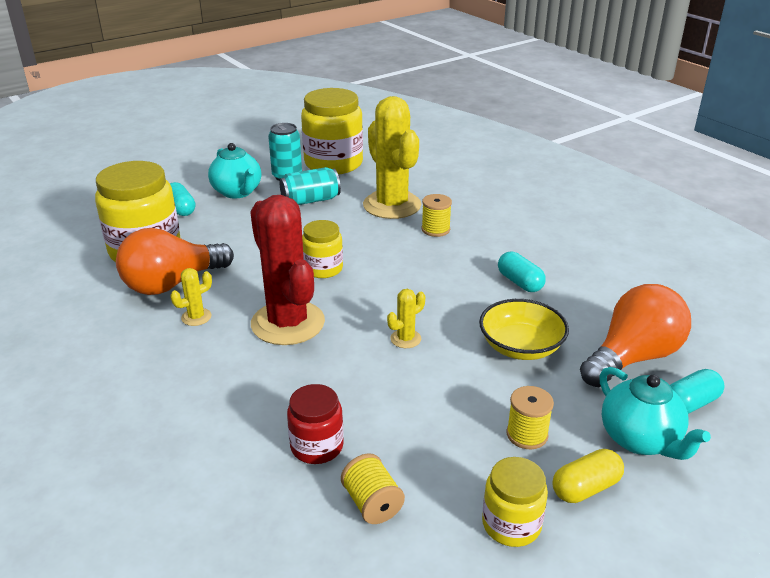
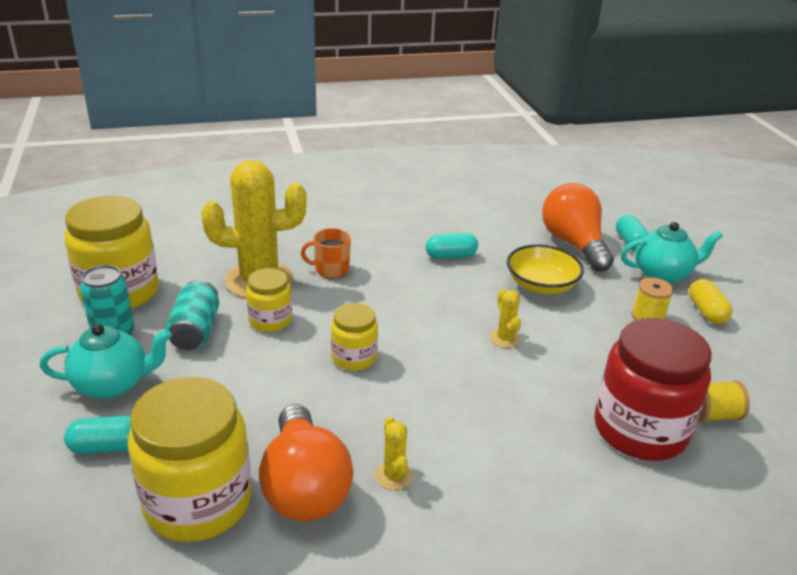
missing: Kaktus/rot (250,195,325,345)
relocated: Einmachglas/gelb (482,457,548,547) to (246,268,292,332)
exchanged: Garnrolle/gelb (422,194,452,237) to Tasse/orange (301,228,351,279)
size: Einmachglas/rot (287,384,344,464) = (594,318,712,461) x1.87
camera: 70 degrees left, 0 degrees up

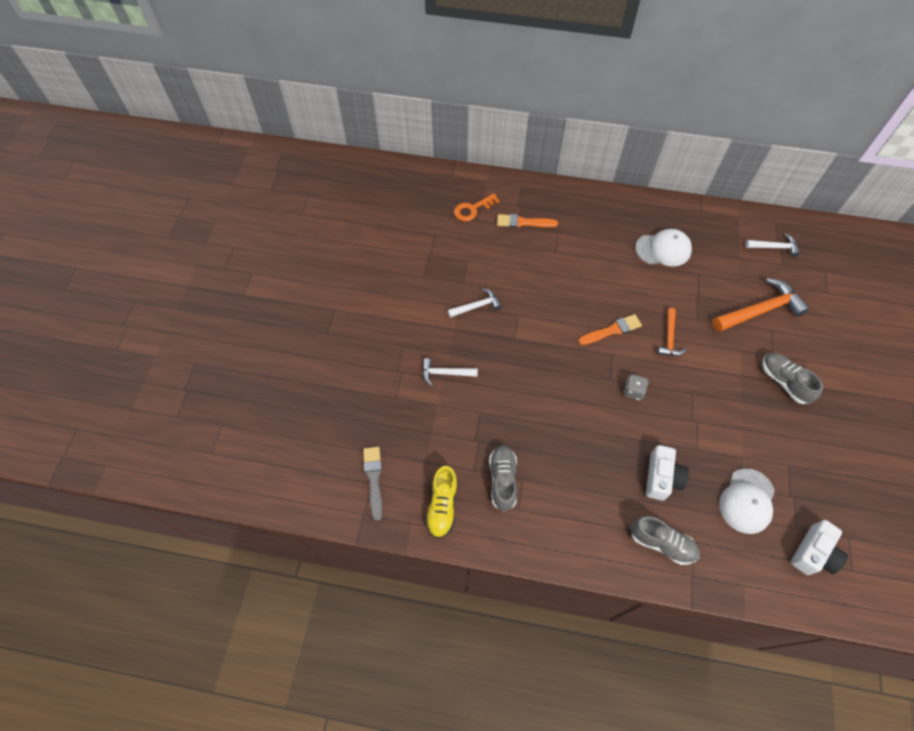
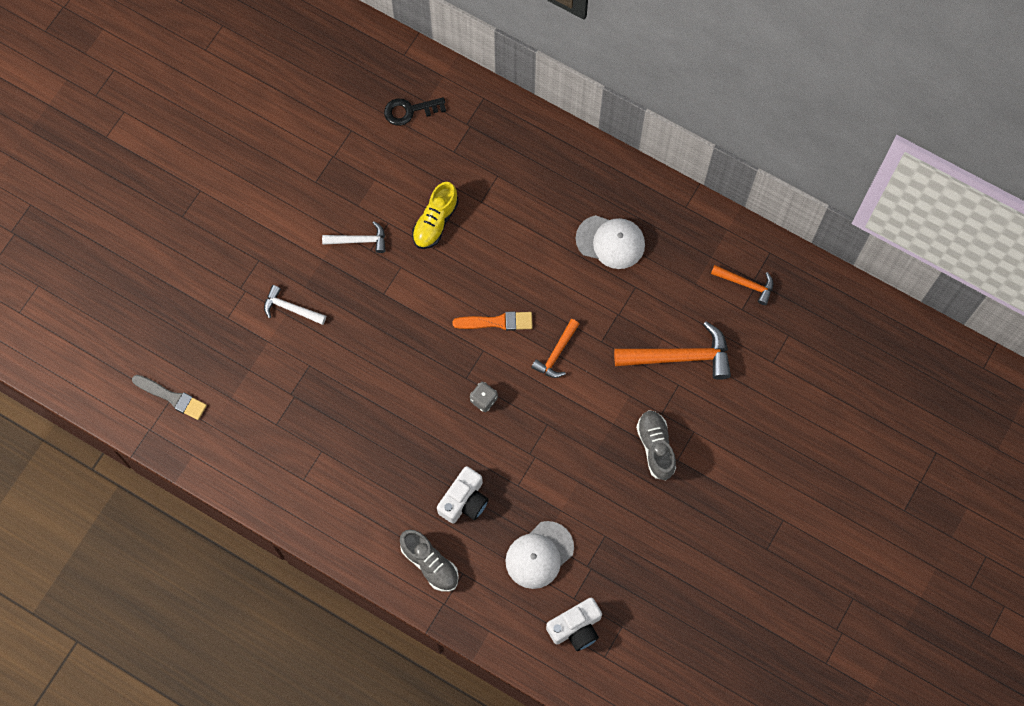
missing: Schuh/grau (489,445,517,512); Pinsel/orange (497,214,558,228)
relocated: Schuh/gelb (425,466,458,539) to (412,182,459,249)
colour: Schlüssel/orange (454,193,500,221) to Schlüssel/schwarz (384,97,446,126); Hammer/weiß (745,234,800,257) to Hammer/orange (711,265,773,305)
spun: Pinsel/grau (363,447,382,521) = (132,375,207,420) 105 degrees clockwise
camera: 20 degrees right, 10 degrees up

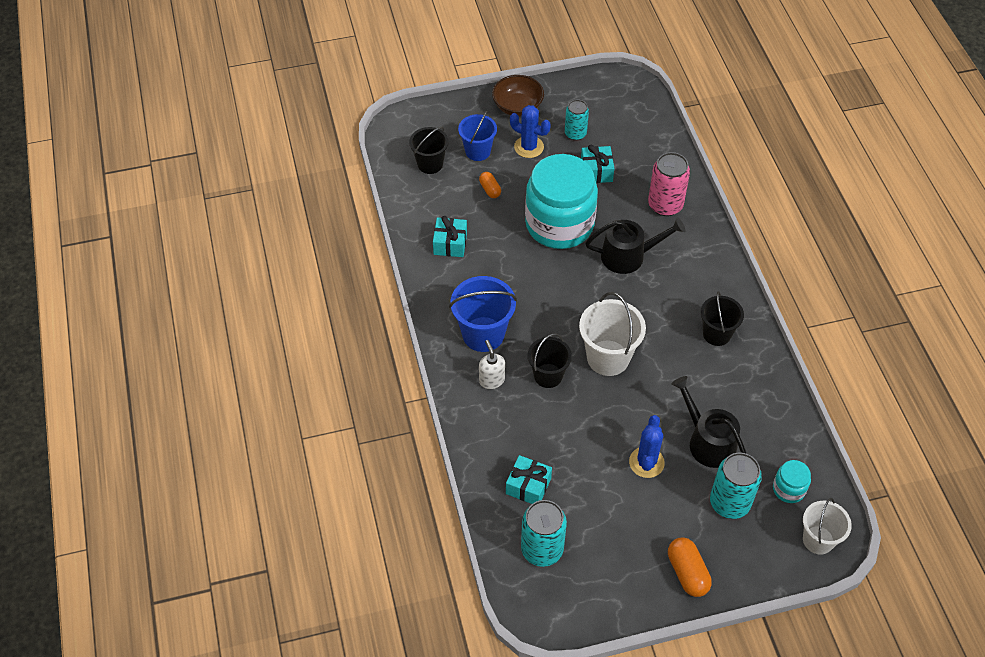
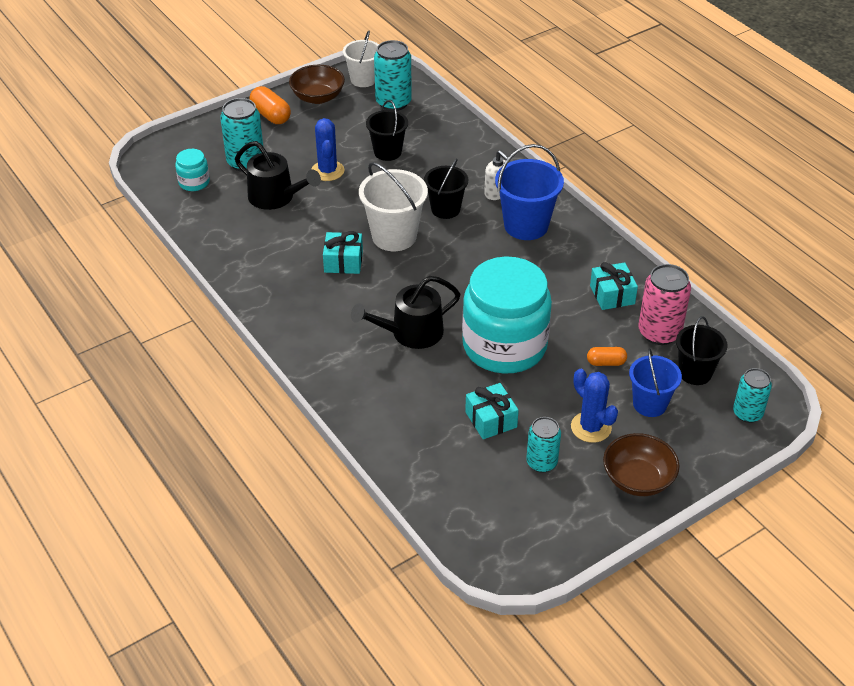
appeared: Schüssel/braun (289,65,345,104); Dose/türkis (733,368,772,423)
relocated: Geschenk/türkis (506,455,552,504) to (323,231,363,274); Dose/rosa (648,152,690,216) to (638,264,691,345); Eimer/schwarz (701,291,744,346) to (366,100,408,161); Eimer/weiß (803,498,852,555) to (343,30,379,87)
spun: Kapsel/orange (479,172,501,198) = (587,347,627,366) 45 degrees counterclockwise; Kaktus/blau (510,105,551,158) = (571,369,618,443) 45 degrees clockwise
camera: 160 degrees right, 10 degrees down

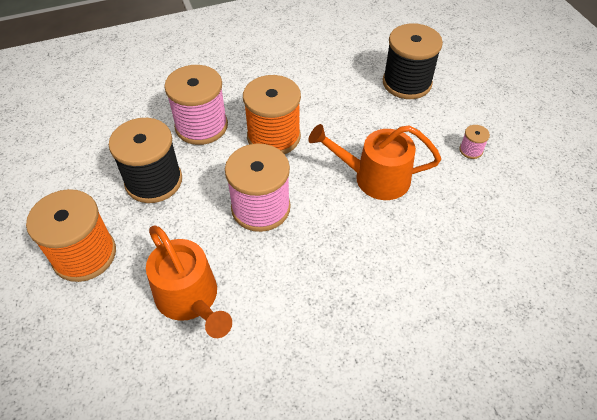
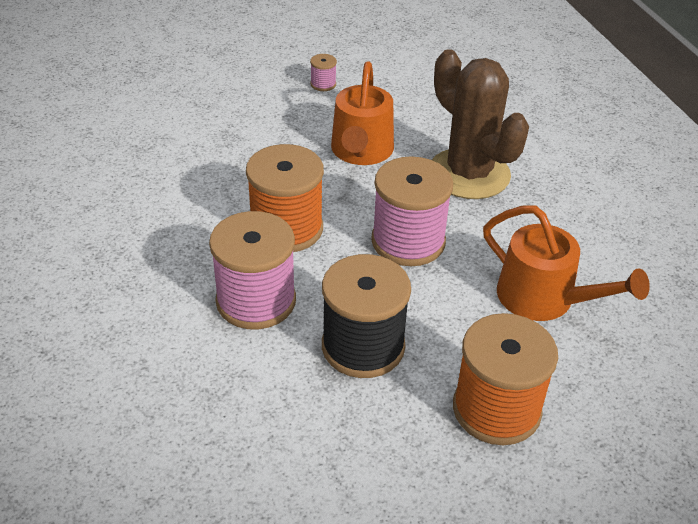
missing: Garnrolle/schwarz (383,23,443,99)
appeared: Kaktus/braun (432,49,529,199)
spun: Gießkanne/orange (146,225,232,338) = (483,206,650,321) 75 degrees clockwise
camera: 90 degrees left, 10 degrees down

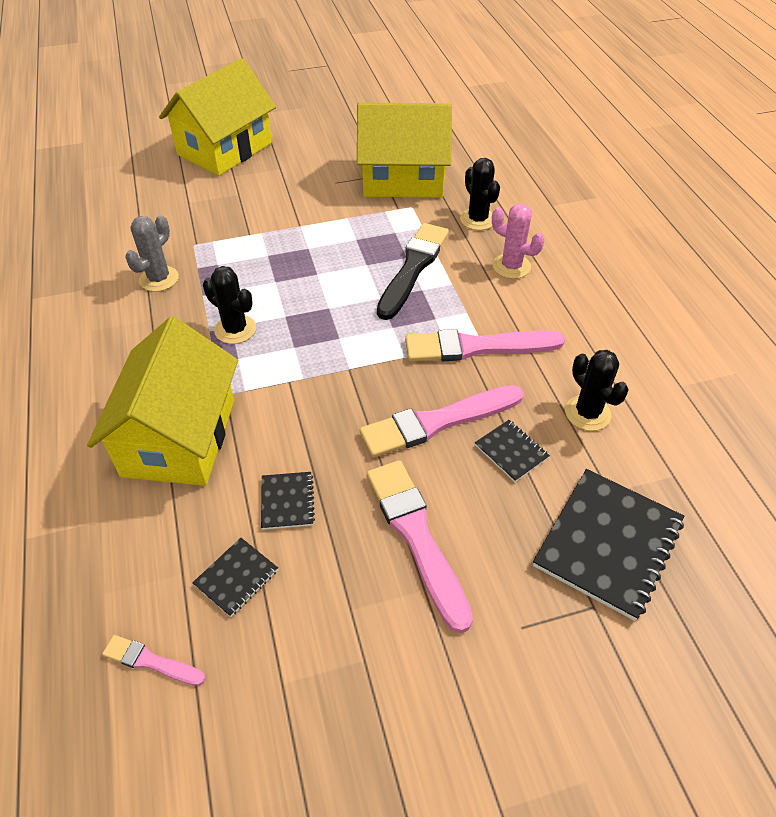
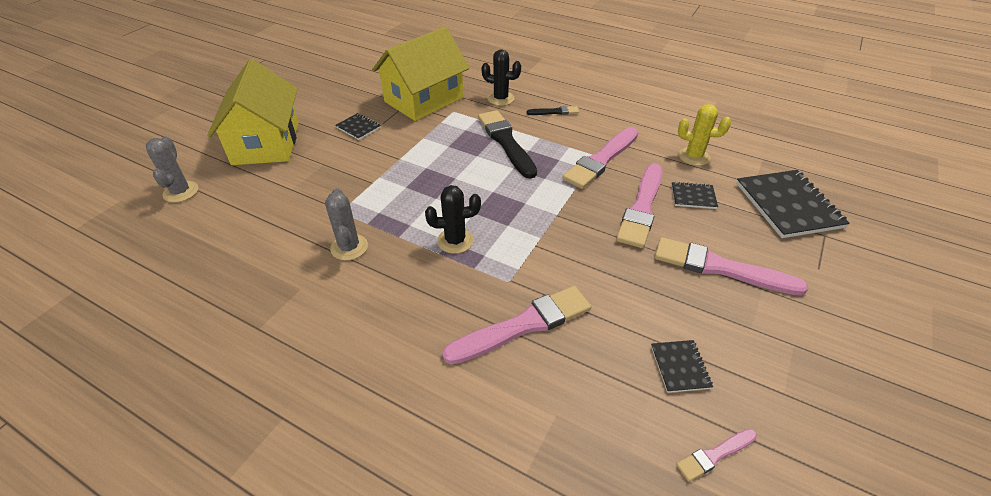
appeared: Kaktus/grau (146,136,198,203)
relocated: Notizbuch/schwarz (261,472,315,530) to (335,113,381,140)
exchanged: Haus/gelb (87,317,238,486) to Pinsel/rosa (442,286,591,365); Kaktus/rosa (492,204,545,279) to Pinsel/schwarz (527,106,579,115)
colour: Kaktus/schwarz (565,350,629,431) to Kaktus/gelb (678,104,731,166)
camera: 45 degrees left, 5 degrees down

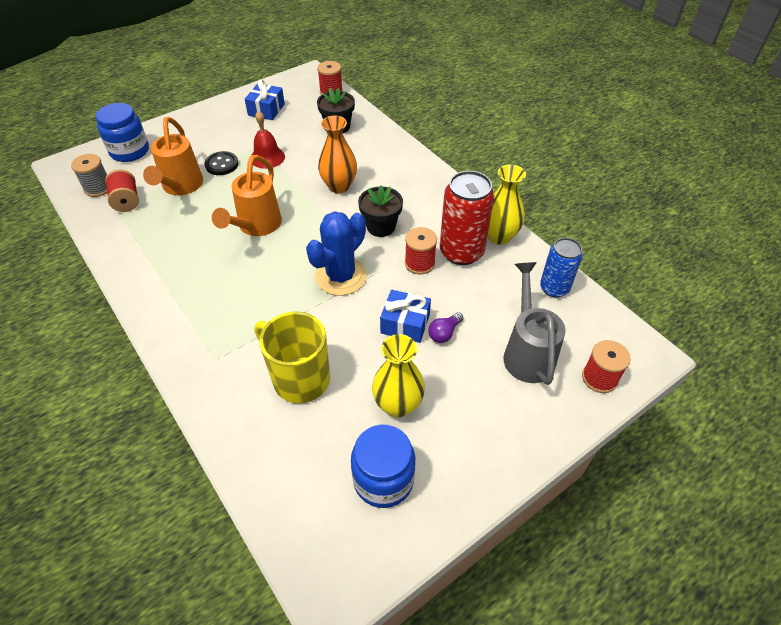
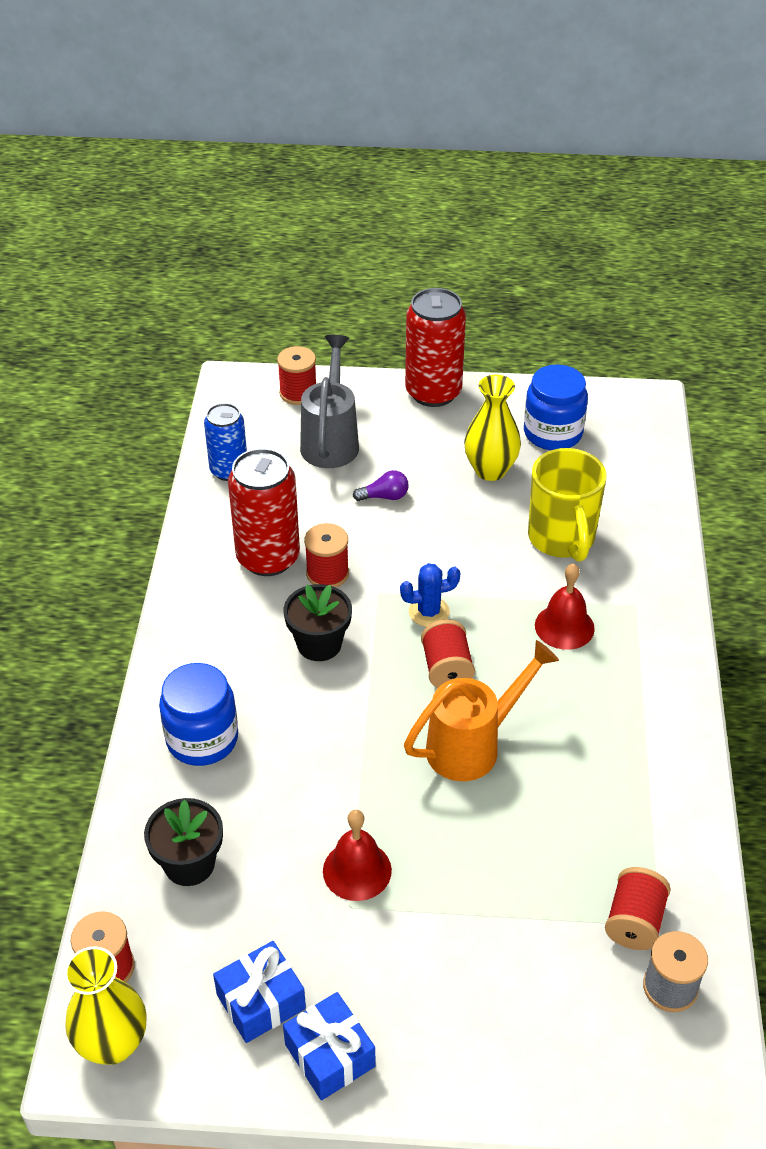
missing: Gießkanne/orange (143,117,203,195); Knopf/schwarz (204,151,239,175); Vase/orange (318,116,357,193)
appeared: Dose/rot (405,288,466,407); Garnrolle/rot (421,619,475,688); Glocke/rot (535,564,595,650)
relocated: Einmachglas/blau (96,103,149,162) to (159,663,238,766); Geschenk/blau (380,290,431,343) to (283,992,375,1100); Vase/gelb (488,164,526,245) to (64,946,146,1065)
spun: Gießkanne/grau (503,262,566,385) = (300,335,359,468) 150 degrees clockwise
size: Kaktus/blau (306,211,366,296) = (400,563,460,627) x0.57
camera: 140 degrees left, 5 degrees down

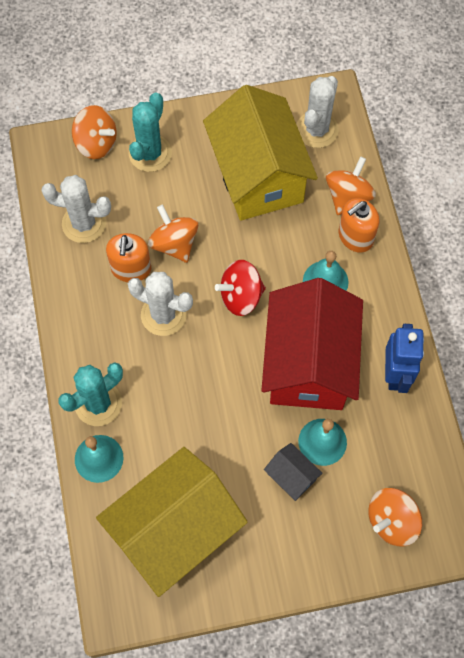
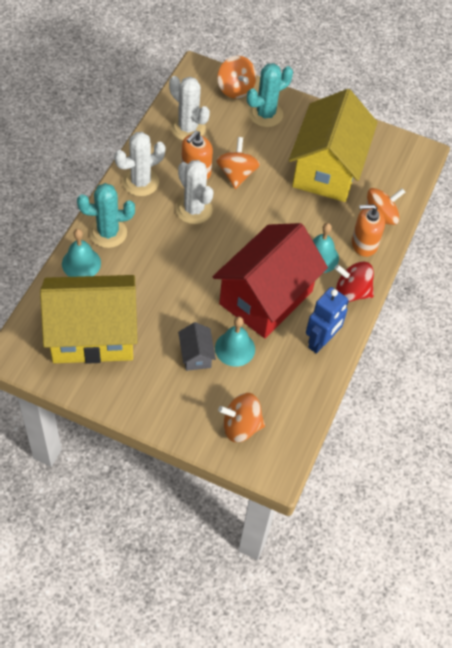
relocated: Kreisel/rot (215,260,266,316) to (335,262,374,302); Kaktus/weiß (296,76,338,148) to (114,132,165,196)
camera: 30 degrees right, 10 degrees down

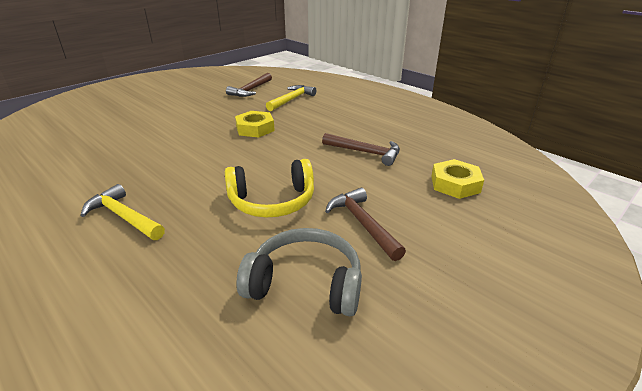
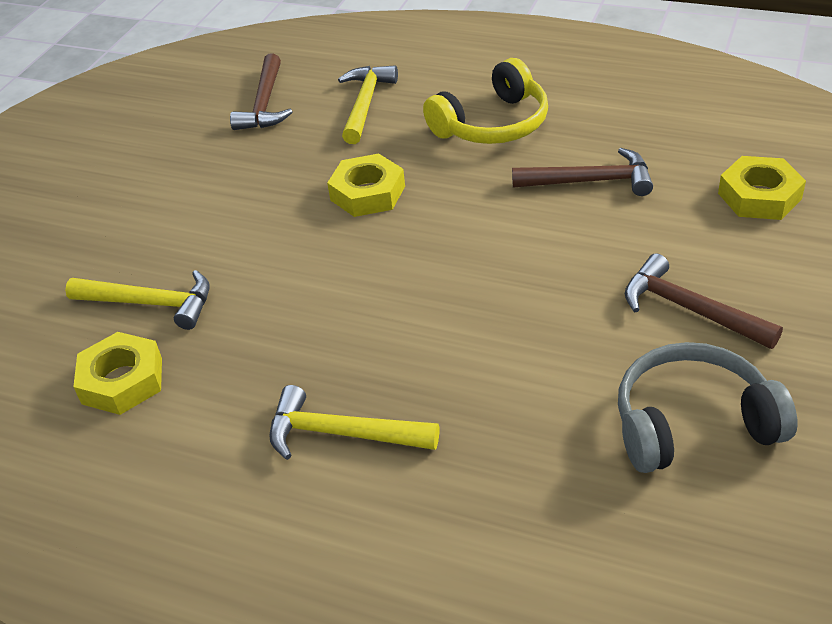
appeared: Hammer/gelb (65,270,210,330); Sechskantmutter/gelb (73,332,162,415)
relocated: Kopfhörer/gelb (225,159,314,217) to (423,58,548,144)
camera: 20 degrees left, 10 degrees up

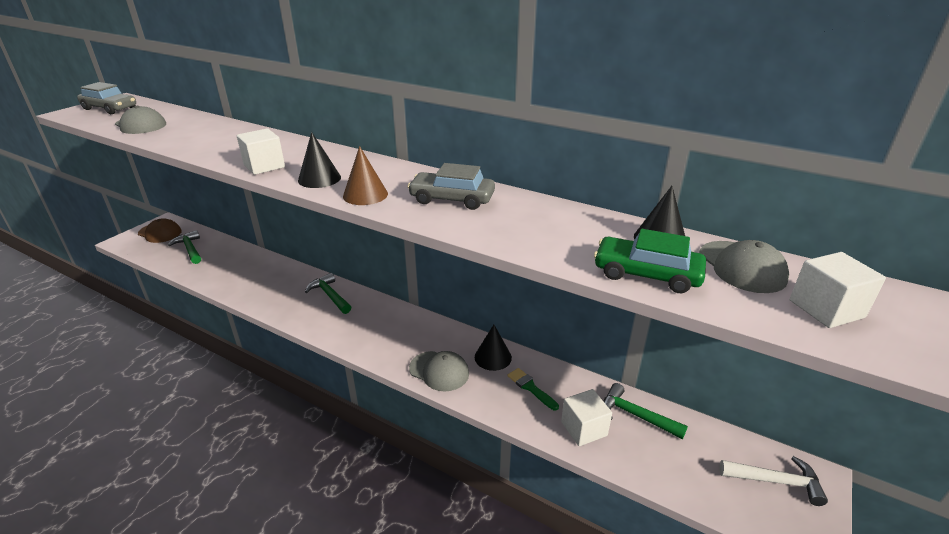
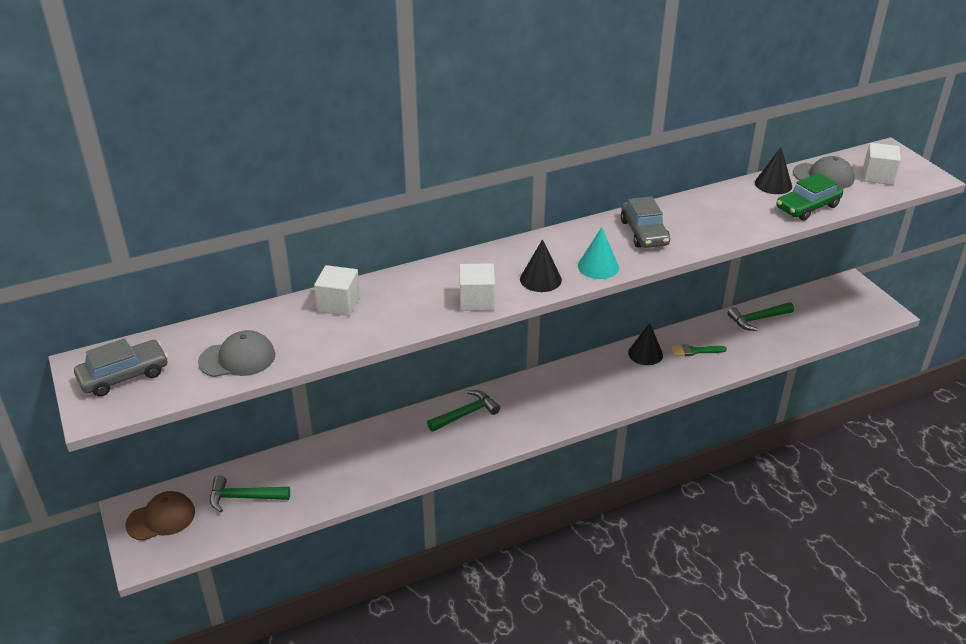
missing: Kappe/grau (409,351,469,391); Hammer/weiß (719,456,828,506)
relocated: Kubus/weiß (561,389,612,446) to (314,265,360,316)
colour: Kegel/braun (343,146,388,205) to Kegel/türkis (578,227,619,279)
spun: Hammer/grün (305,273,351,314) = (427,390,500,432) 150 degrees clockwise; Auto/grau (407,163,495,210) = (620,196,670,248) 60 degrees counterclockwise
camera: 55 degrees left, 5 degrees up

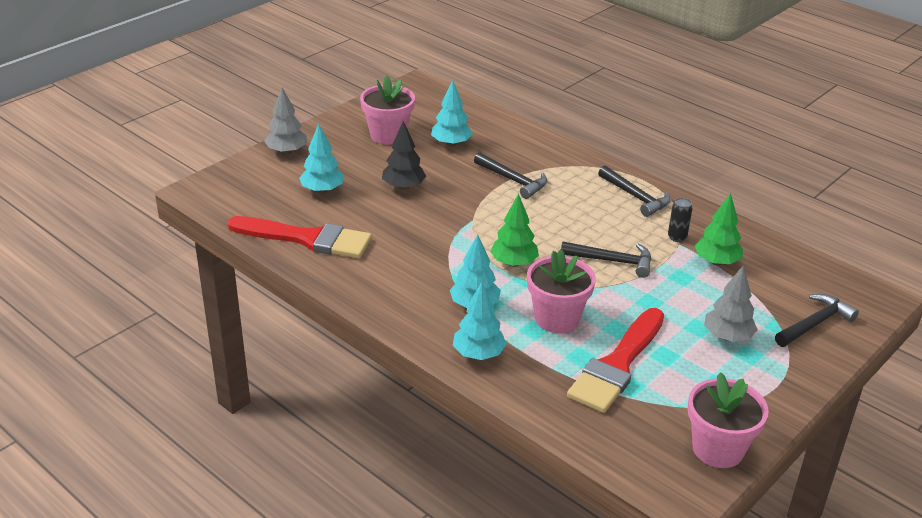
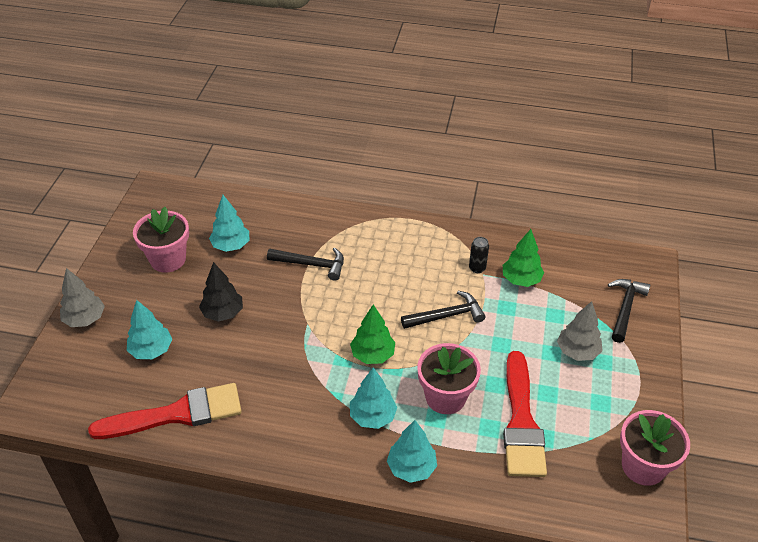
missing: Hammer/schwarz (598,166,670,217)
camera: 30 degrees left, 10 degrees up

